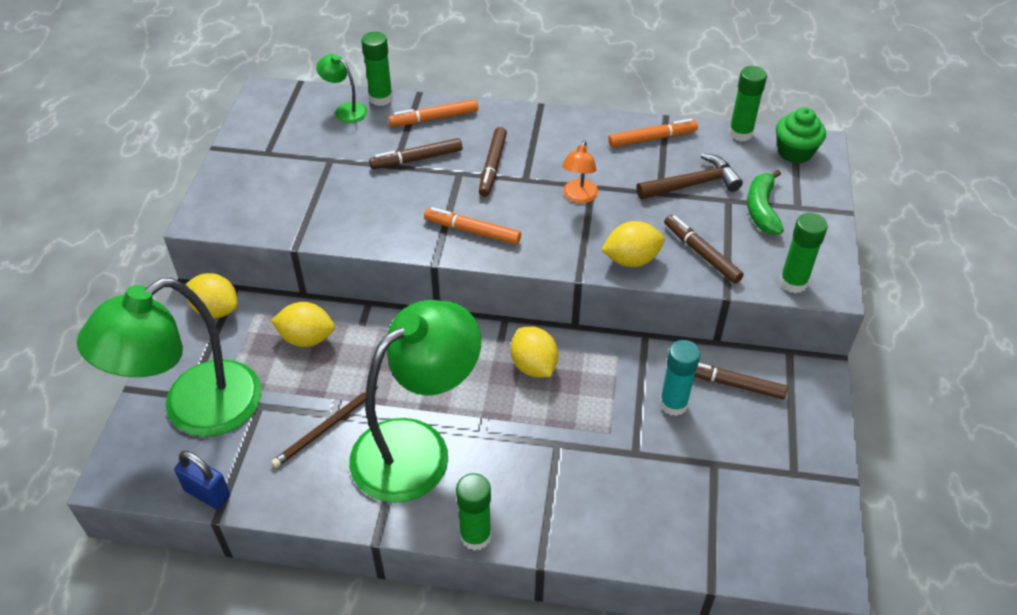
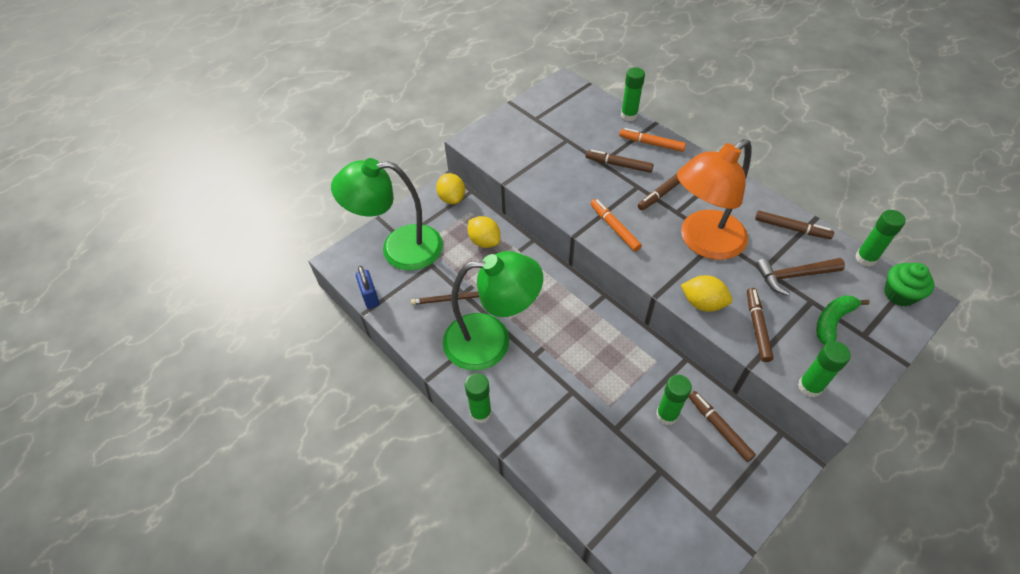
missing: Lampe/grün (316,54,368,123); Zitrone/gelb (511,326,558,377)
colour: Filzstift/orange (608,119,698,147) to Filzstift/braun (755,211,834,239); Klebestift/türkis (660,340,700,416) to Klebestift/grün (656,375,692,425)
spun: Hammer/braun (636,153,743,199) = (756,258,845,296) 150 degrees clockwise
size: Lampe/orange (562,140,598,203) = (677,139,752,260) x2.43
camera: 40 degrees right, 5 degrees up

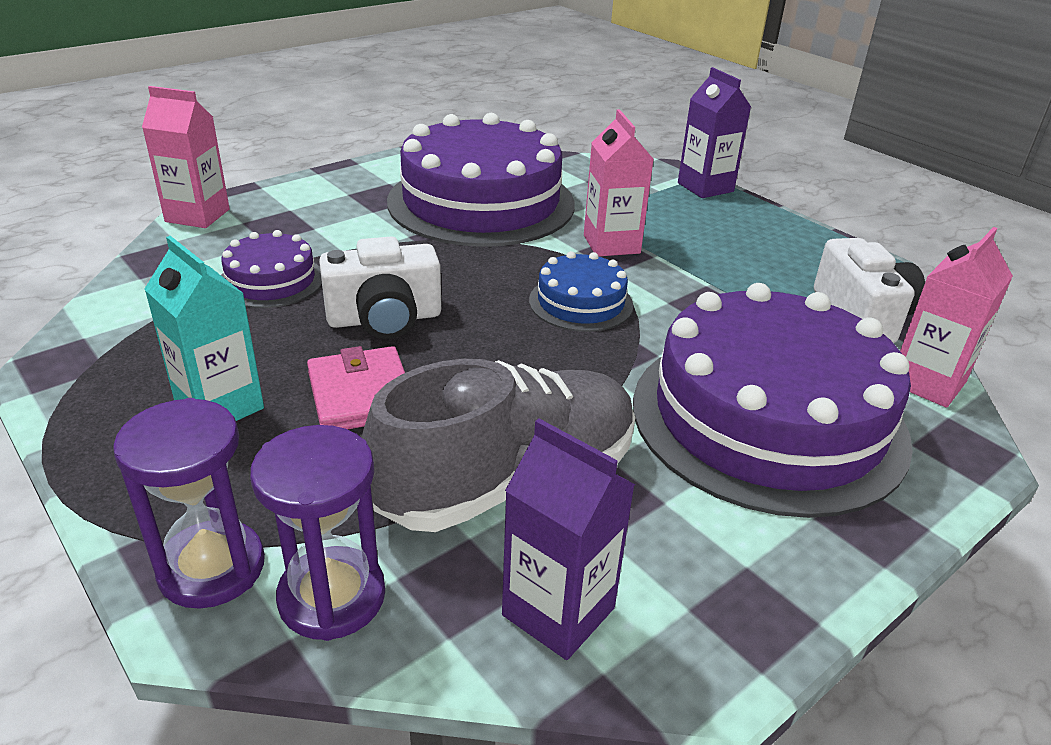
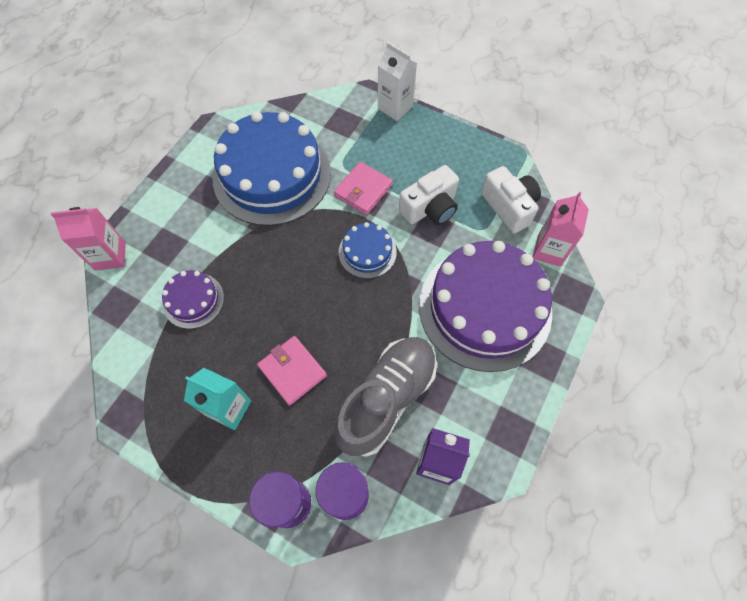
relocated: Kamera/weiß (319,236,441,339) to (399,165,459,225)
exchanged: Getränkekarton/rosa (584,109,654,256) to Geldbörse/rosa (334,162,393,215)
colour: Kuchen/lila (387,113,575,247) to Kuchen/blau (213,111,331,226); Getränkekarton/lila (678,67,751,198) to Getränkekarton/weiß (378,42,417,121)
camera: 20 degrees left, 30 degrees up

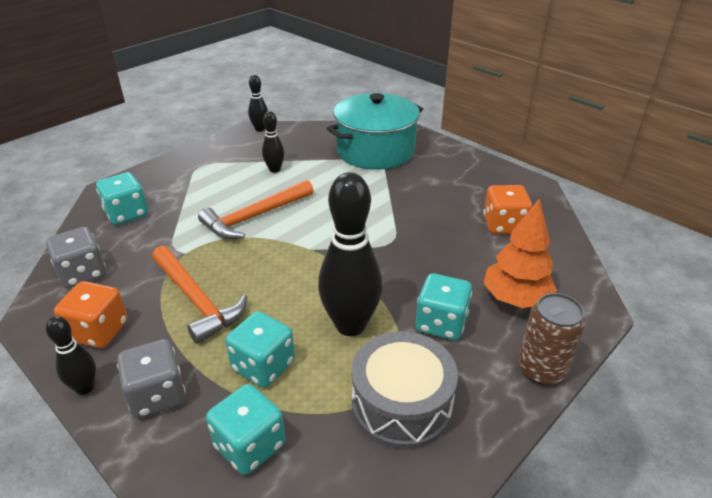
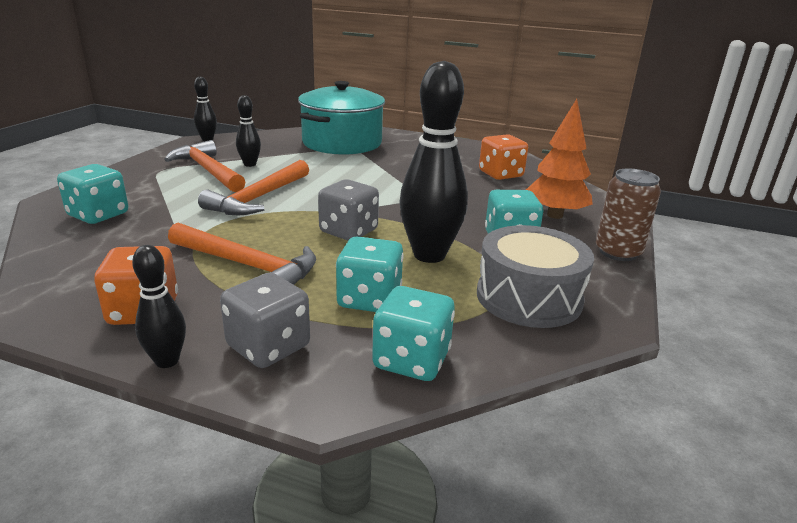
appeared: Hammer/orange (164,140,246,192)
relocated: Spielwürfel/grau (46,227,106,288) to (318,179,379,241)
camera: 25 degrees left, 10 degrees down

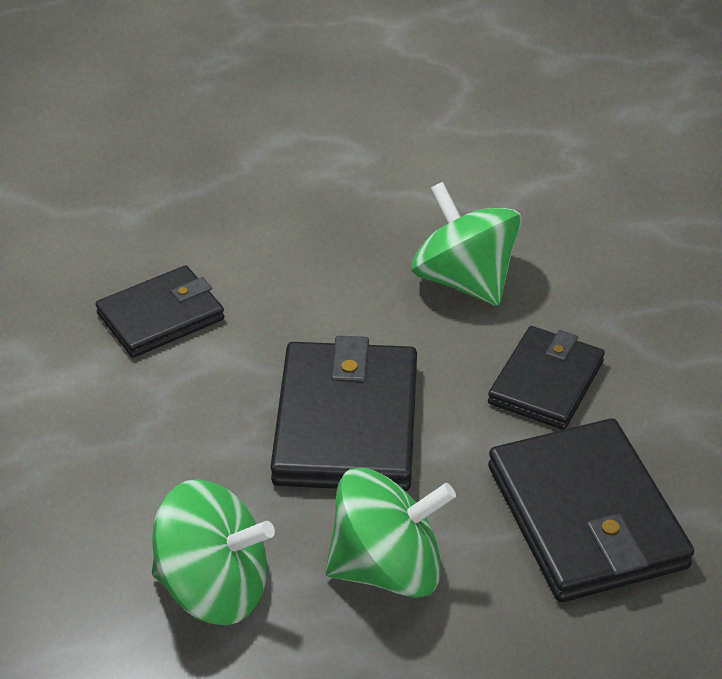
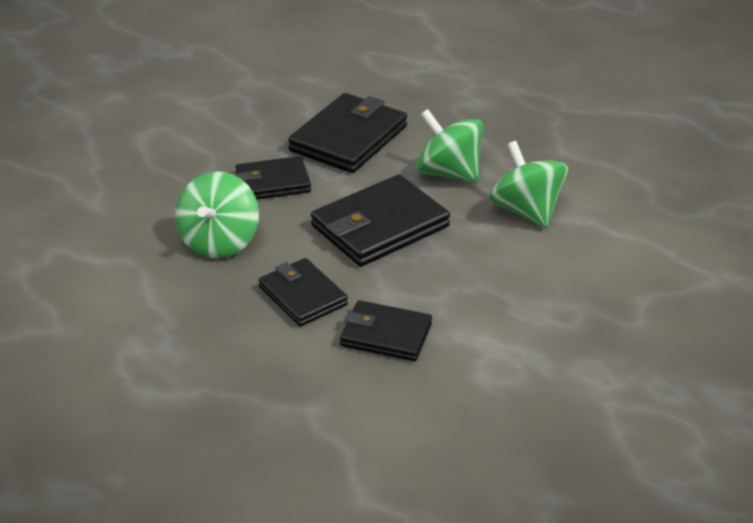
appeared: Geldbörse/schwarz (259,258,348,326)
camera: 130 degrees left, 5 degrees down

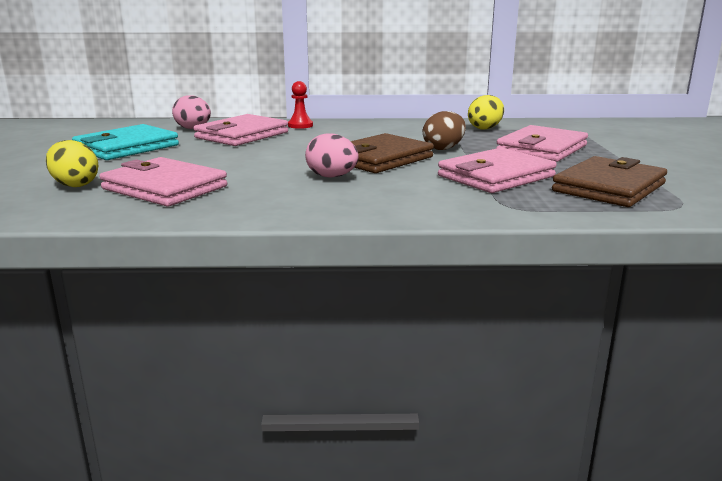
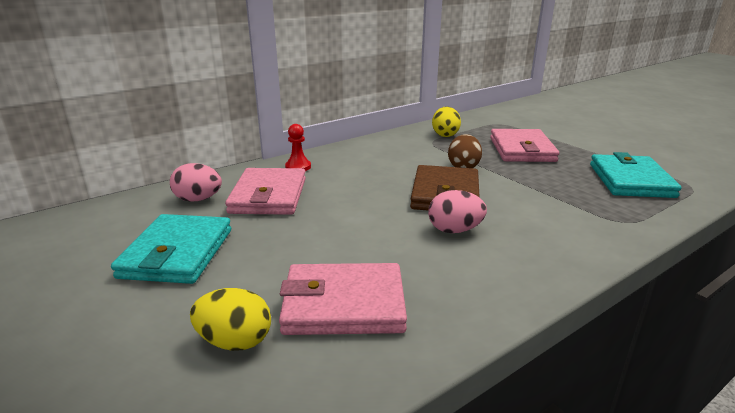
missing: Geldbörse/rosa (438,148,557,193)
colour: Geldbörse/braun (552,156,667,207) to Geldbörse/türkis (590,152,682,198)
camera: 35 degrees left, 5 degrees up

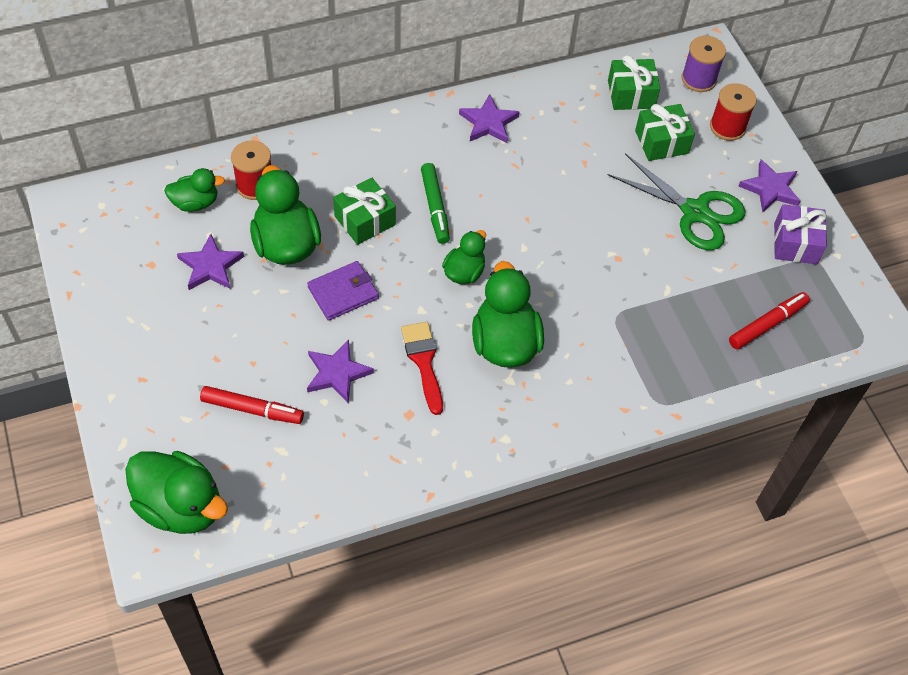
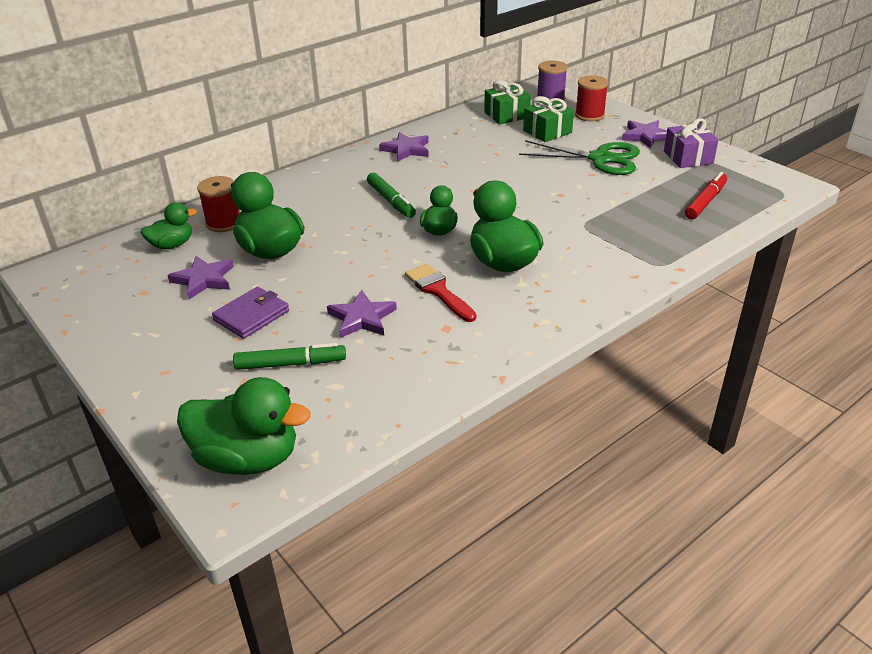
missing: Geschenk/grün (333,178,396,245)
relocated: Geldbörse/lila (307,261,379,321) to (212,287,289,339)
colour: Filzstift/rot (200,386,304,424) to Filzstift/grün (233,343,346,370)
camera: 15 degrees left, 20 degrees down

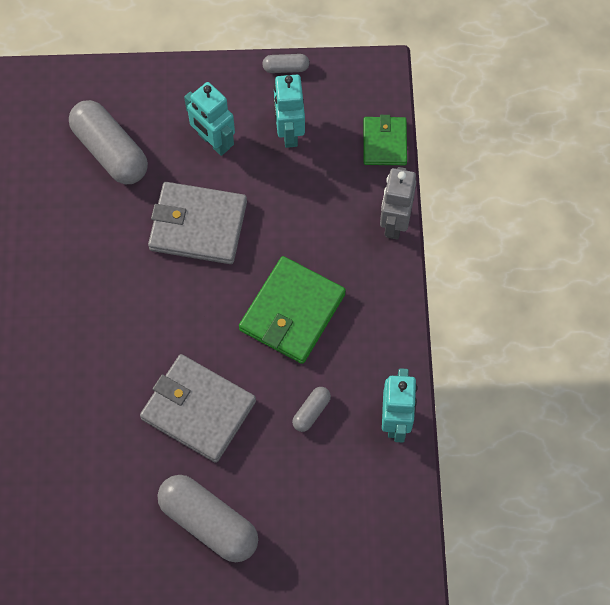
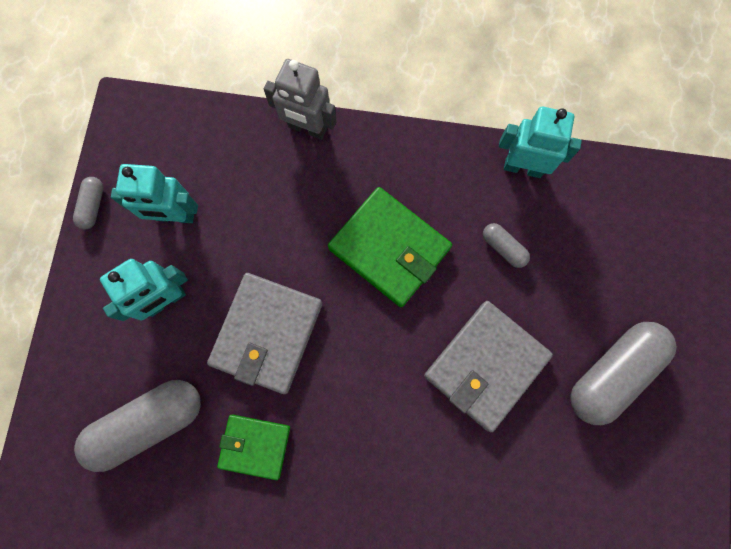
relocated: Geldbörse/grün (363,115,407,165) to (217,415,290,480)
camera: 80 degrees left, 10 degrees up

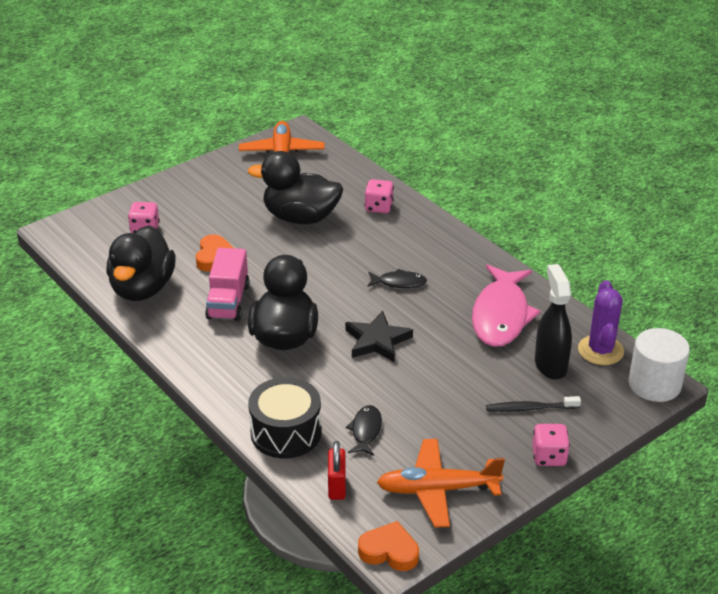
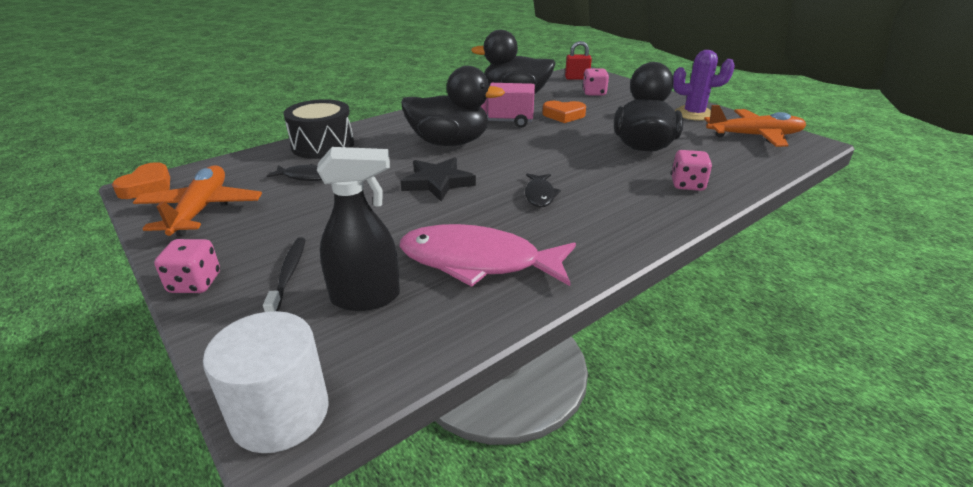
relocated: Vorhängeschloss/rot (328,441,346,500) to (565,41,592,79); Kaktus/lila (578,280,624,365) to (673,50,735,121)
camera: 90 degrees right, 5 degrees down

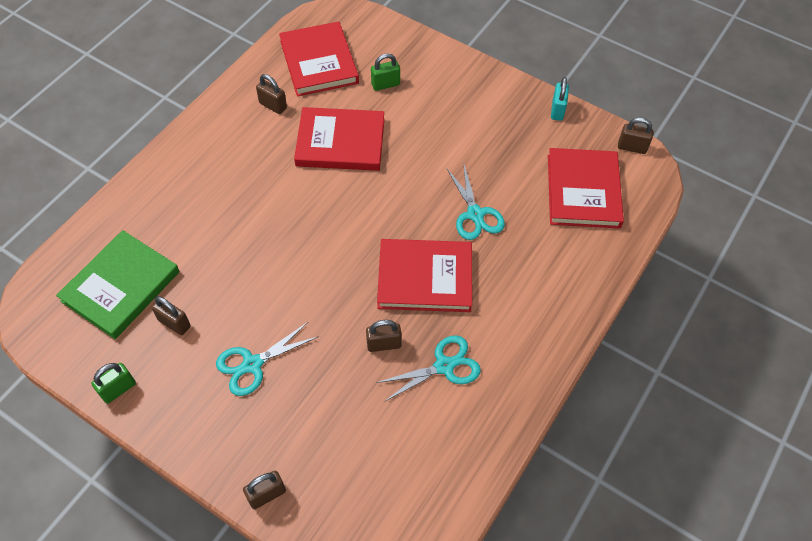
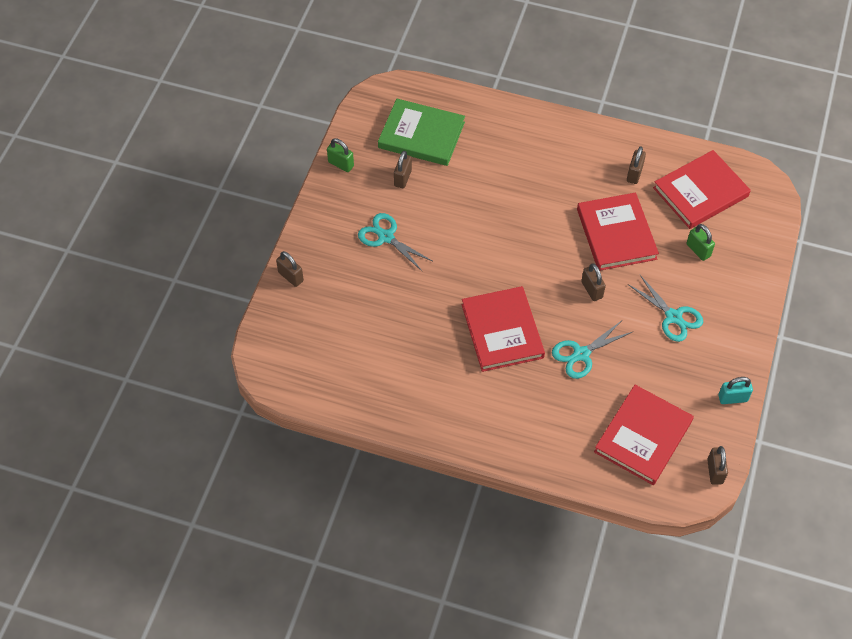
relocated: Vorhängeschloss/braun (366,320,402,352) to (581,263,606,301); Schere/türkis (376,335,481,402) to (628,275,703,342)
spun: Buch/rot (548,148,624,229) = (594,385,694,485) 45 degrees counterclockwise
camera: 75 degrees right, 0 degrees up

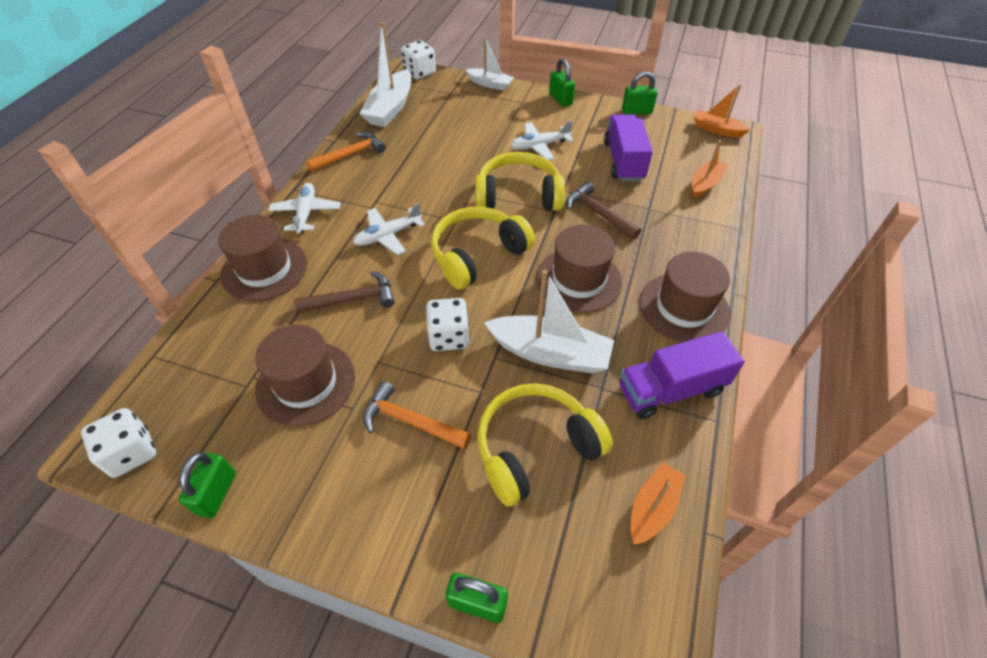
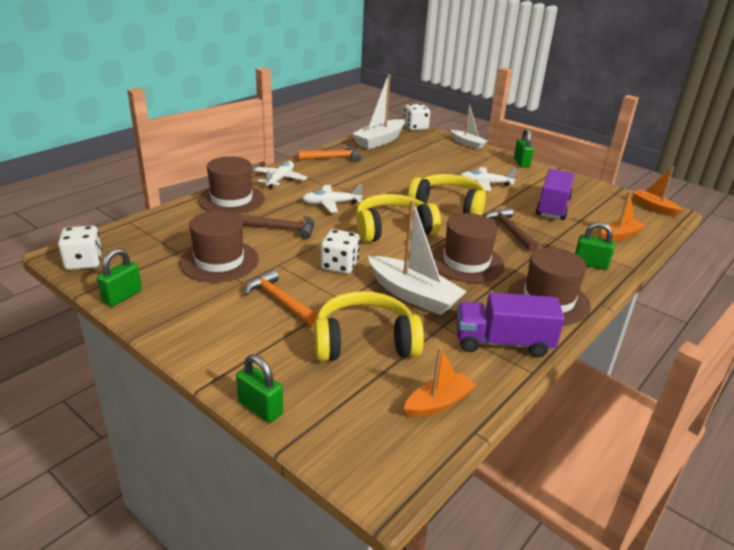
relocated: Vorhängeschloss/grün (622,71,658,115) to (575,222,615,270)
camera: 20 degrees right, 20 degrees down

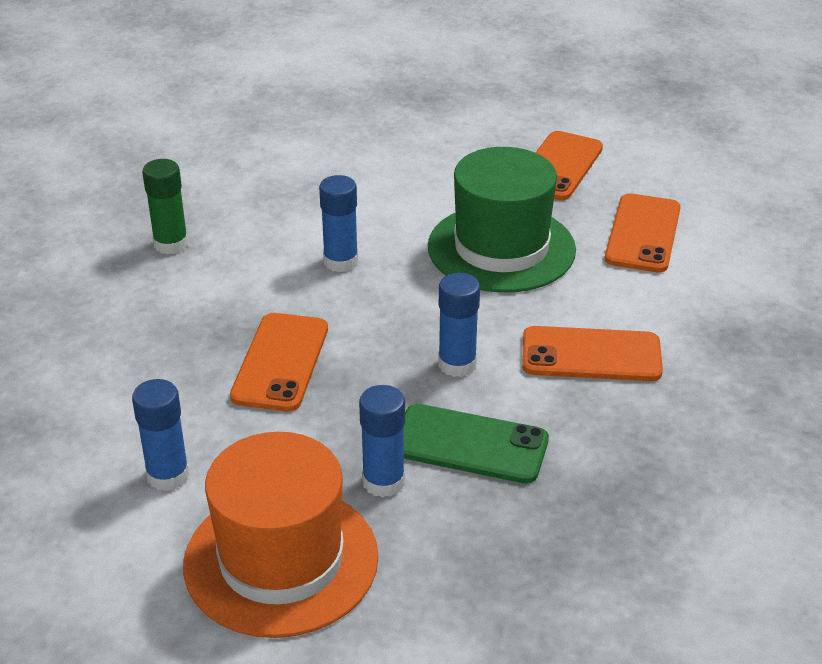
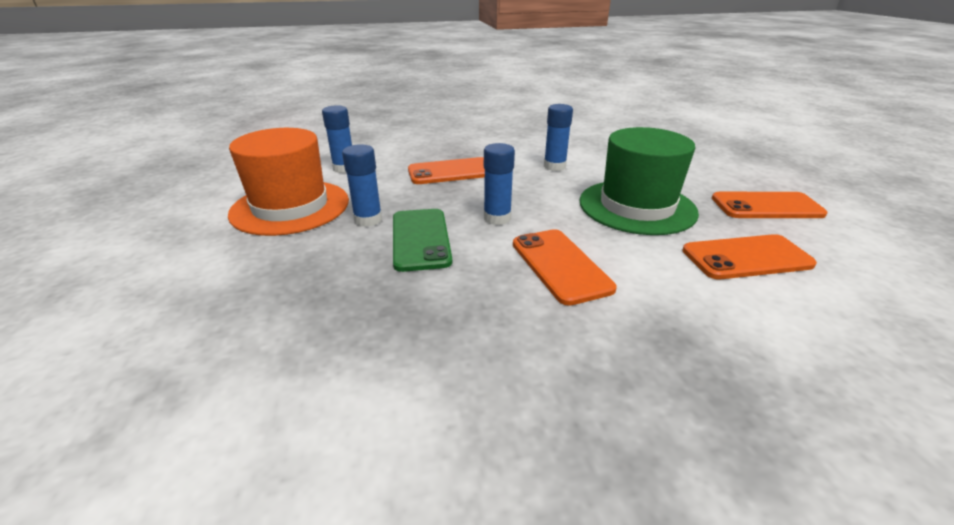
missing: Klebestift/grün (142,159,188,255)
camera: 65 degrees right, 5 degrees down

